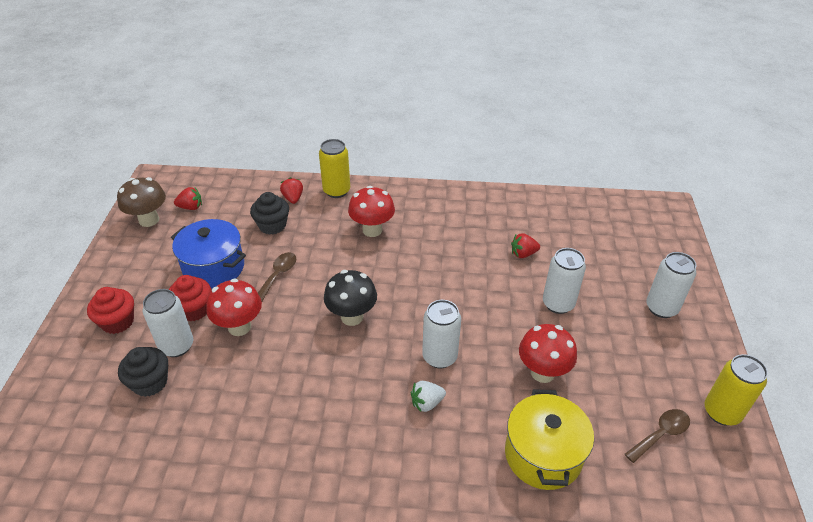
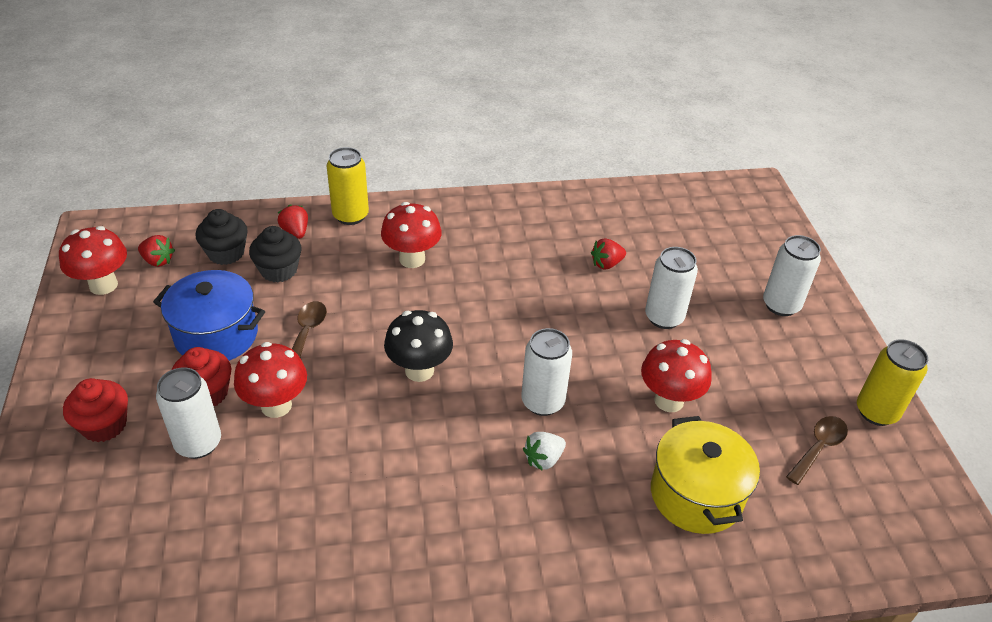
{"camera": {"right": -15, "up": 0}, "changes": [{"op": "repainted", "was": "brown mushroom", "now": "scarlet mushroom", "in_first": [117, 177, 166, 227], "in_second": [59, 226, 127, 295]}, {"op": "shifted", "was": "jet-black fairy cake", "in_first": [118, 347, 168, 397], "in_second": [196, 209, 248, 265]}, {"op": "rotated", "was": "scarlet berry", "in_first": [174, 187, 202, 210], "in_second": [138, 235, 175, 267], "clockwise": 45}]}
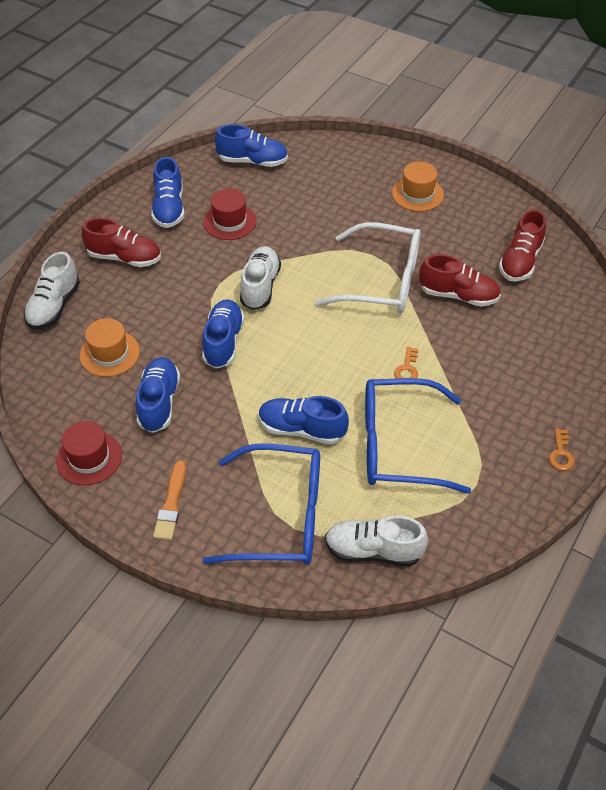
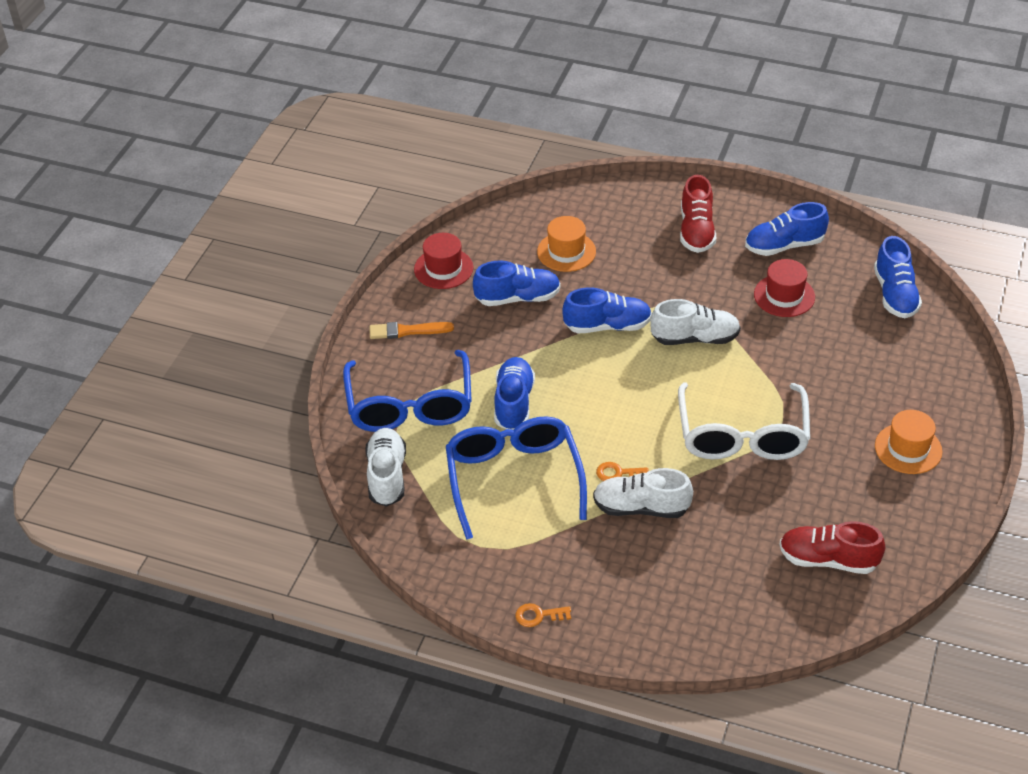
{"camera": {"right": 80, "up": -5}, "changes": [{"op": "shifted", "was": "white sneaker", "in_first": [24, 252, 80, 329], "in_second": [593, 468, 693, 518]}, {"op": "gone", "was": "scarlet sneaker", "in_first": [419, 254, 501, 307]}]}
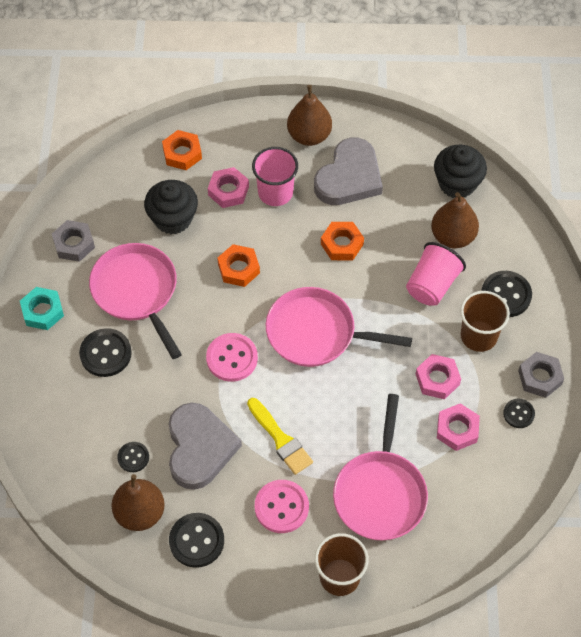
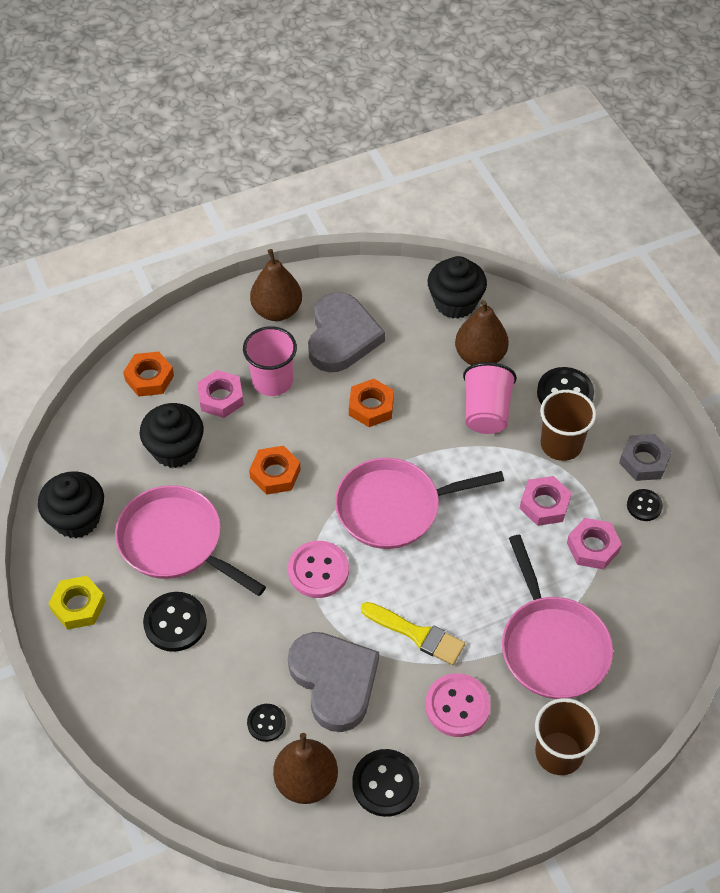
{"camera": {"right": -25, "up": -5}, "changes": [{"op": "repainted", "was": "teal hex nut", "now": "bright yellow hex nut", "in_first": [20, 287, 64, 330], "in_second": [49, 576, 106, 630]}, {"op": "swapped", "was": "gray hex nut", "now": "jet-black fairy cake", "in_first": [52, 220, 95, 262], "in_second": [38, 471, 104, 538]}]}
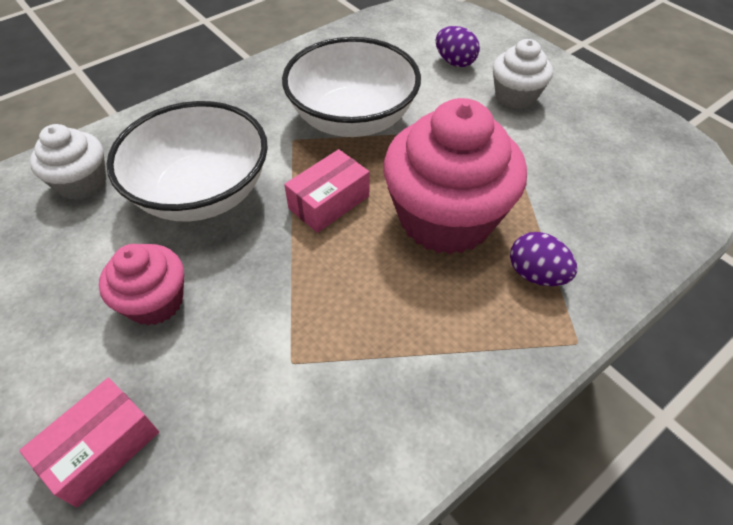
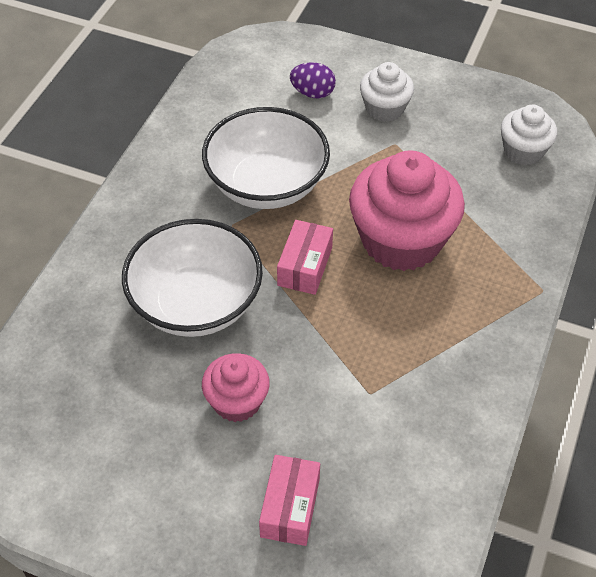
{"camera": {"right": -30, "up": 0}, "changes": [{"op": "shifted", "was": "white fairy cake", "in_first": [30, 124, 106, 200], "in_second": [501, 105, 557, 165]}, {"op": "gone", "was": "purple egg shape", "in_first": [510, 232, 577, 286]}]}
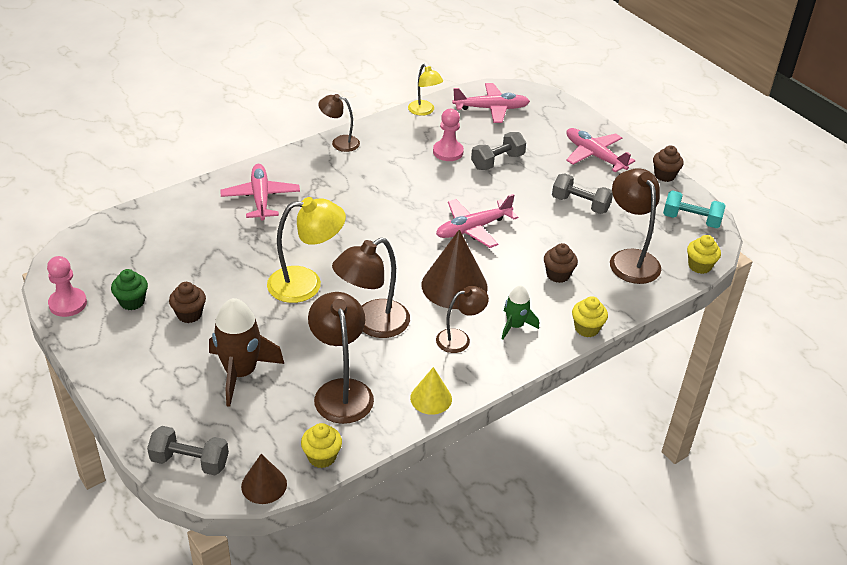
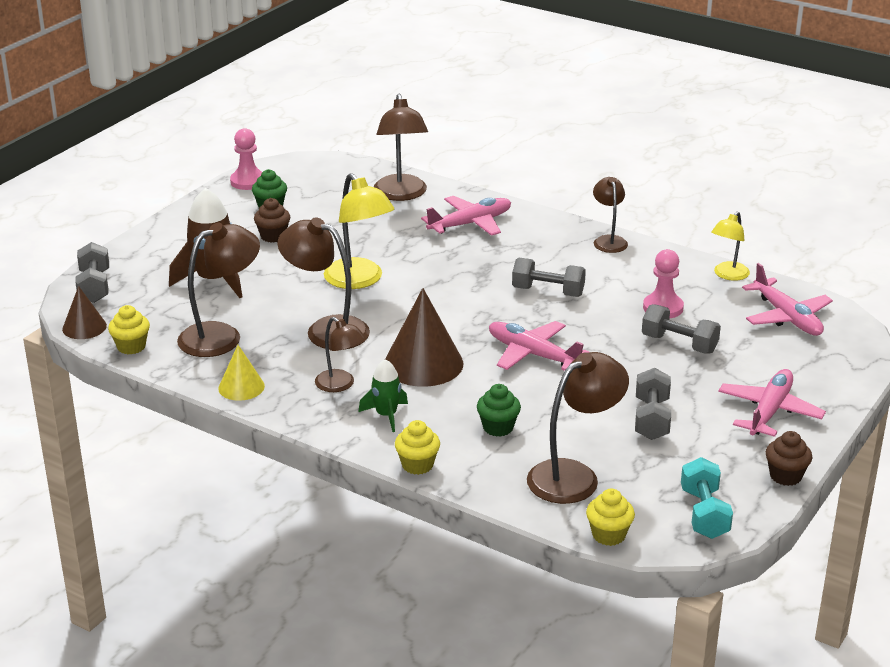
{"camera": {"right": 70, "up": -10}, "changes": [{"op": "repainted", "was": "brown fairy cake", "now": "green fairy cake", "in_first": [544, 243, 578, 283], "in_second": [477, 384, 521, 437]}, {"op": "new", "now": "brown lamp", "in_second": [374, 94, 428, 201]}, {"op": "new", "now": "gray dumbbell", "in_second": [512, 258, 586, 297]}]}
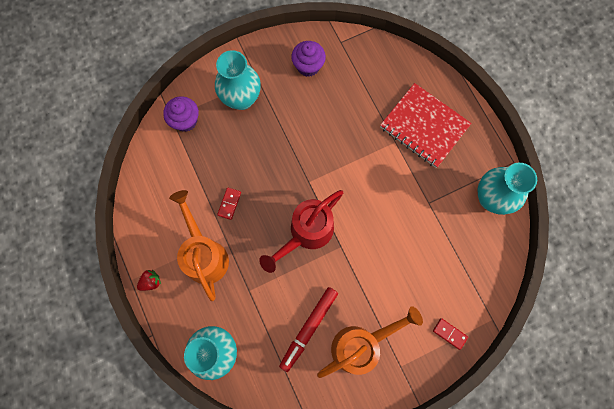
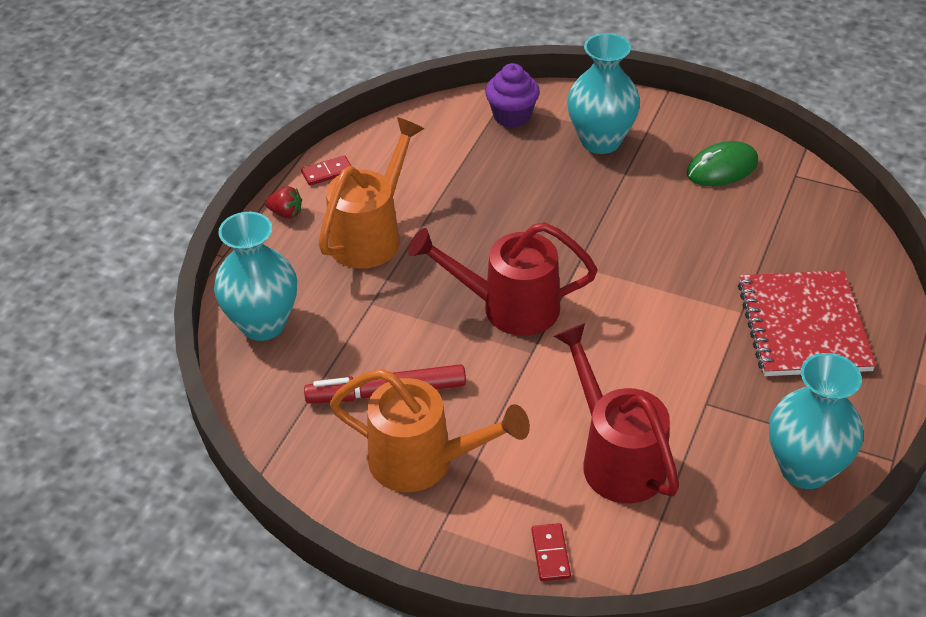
{"camera": {"right": 50, "up": -30}, "changes": [{"op": "shifted", "was": "scarlet domino", "in_first": [217, 187, 241, 220], "in_second": [301, 155, 351, 186]}, {"op": "swapped", "was": "purple fairy cake", "now": "green mouse", "in_first": [291, 41, 326, 77], "in_second": [687, 141, 758, 186]}, {"op": "new", "now": "scarlet sprinkling can", "in_second": [554, 323, 680, 504]}]}
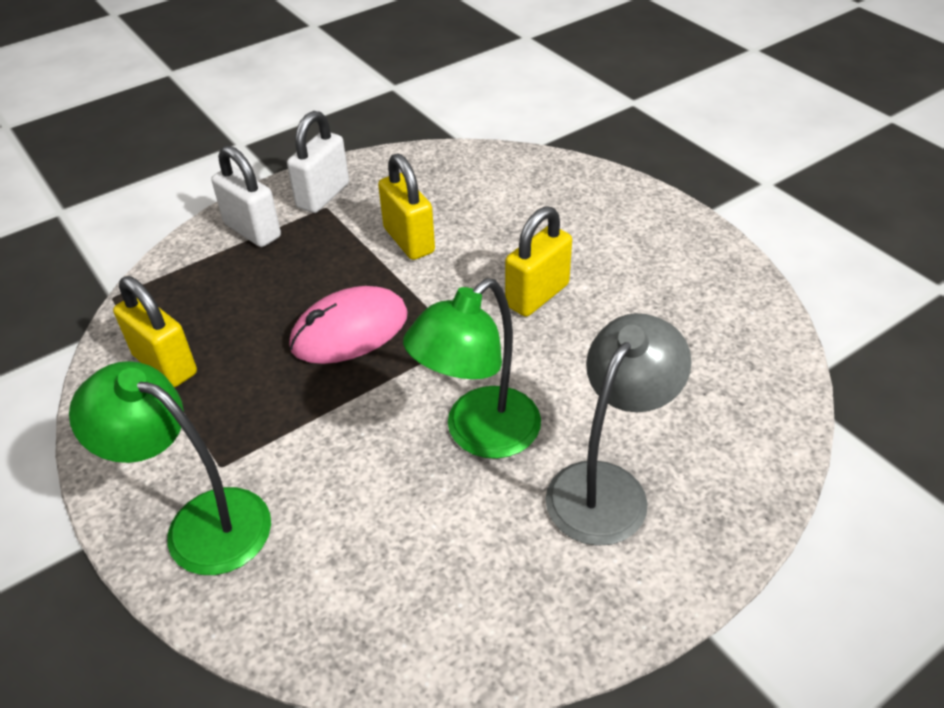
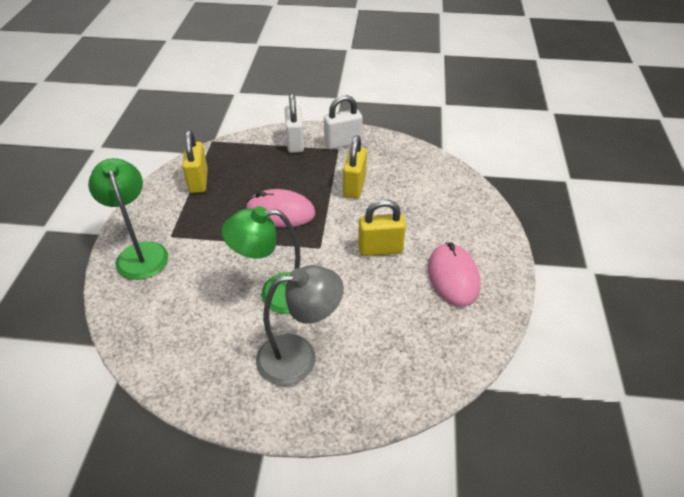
{"camera": {"right": 40, "up": 0}, "changes": [{"op": "new", "now": "pink mouse", "in_second": [428, 242, 481, 307]}]}
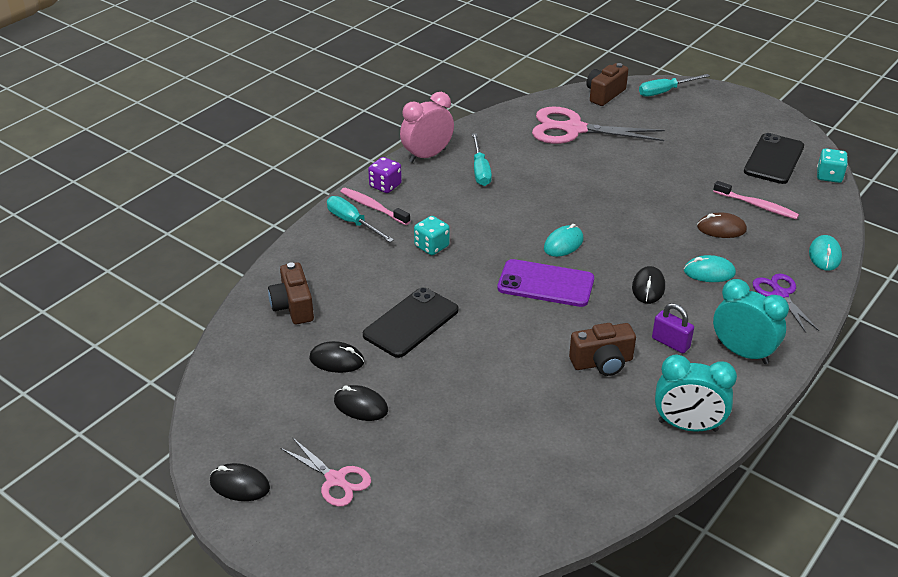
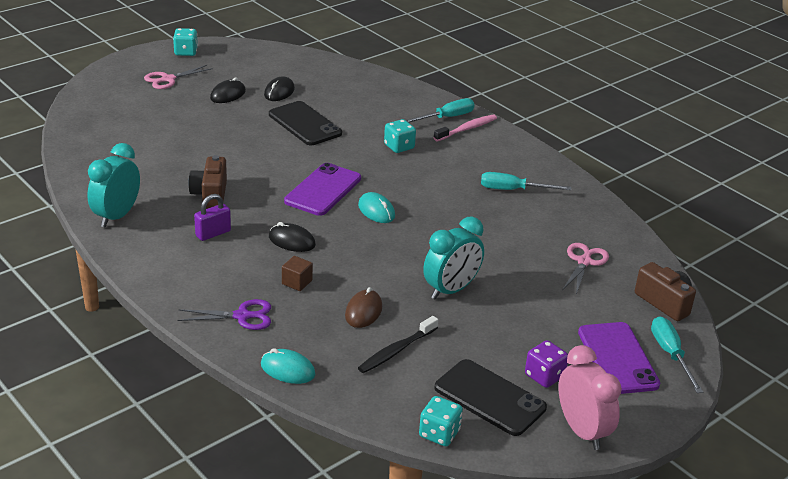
{"camera": {"right": 100, "up": -5}, "changes": [{"op": "swapped", "was": "jet-black mouse", "now": "teal game die", "in_first": [210, 463, 270, 501], "in_second": [173, 28, 198, 56]}, {"op": "gone", "was": "brown compact camera", "in_first": [268, 262, 314, 324]}, {"op": "shifted", "was": "purple game die", "in_first": [368, 157, 402, 193], "in_second": [525, 340, 568, 388]}, {"op": "shifted", "was": "pink bedside clock", "in_first": [400, 92, 454, 163], "in_second": [559, 345, 622, 450]}, {"op": "scaled", "was": "pink scissors", "in_first": [532, 107, 665, 144], "in_second": [562, 243, 609, 294], "ratio": 0.55}, {"op": "swapped", "was": "teal mouse", "now": "brown solid cube", "in_first": [684, 255, 736, 282], "in_second": [282, 256, 313, 291]}, {"op": "repainted", "was": "pink tooth brush", "now": "jet-black tooth brush", "in_first": [713, 181, 799, 219], "in_second": [358, 316, 438, 373]}, {"op": "shifted", "was": "teal bedside clock", "in_first": [713, 279, 789, 364], "in_second": [423, 216, 484, 299]}, {"op": "new", "now": "purple mobile phone", "in_second": [578, 322, 660, 394]}]}
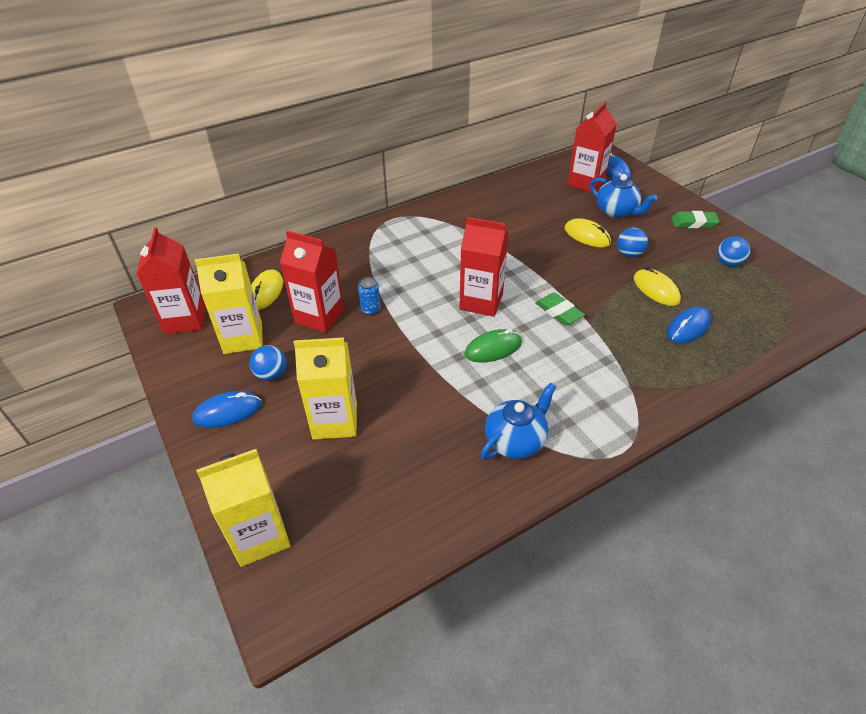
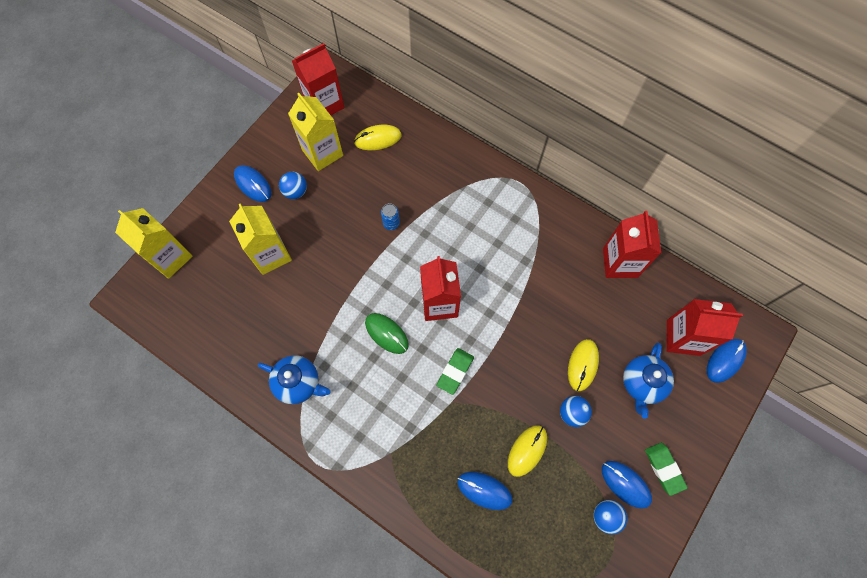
{"camera": {"right": 65, "up": 25}, "changes": [{"op": "shifted", "was": "scarlet carton", "in_first": [280, 230, 344, 333], "in_second": [603, 211, 661, 278]}, {"op": "new", "now": "royal blue mouse", "in_second": [602, 461, 652, 509]}]}
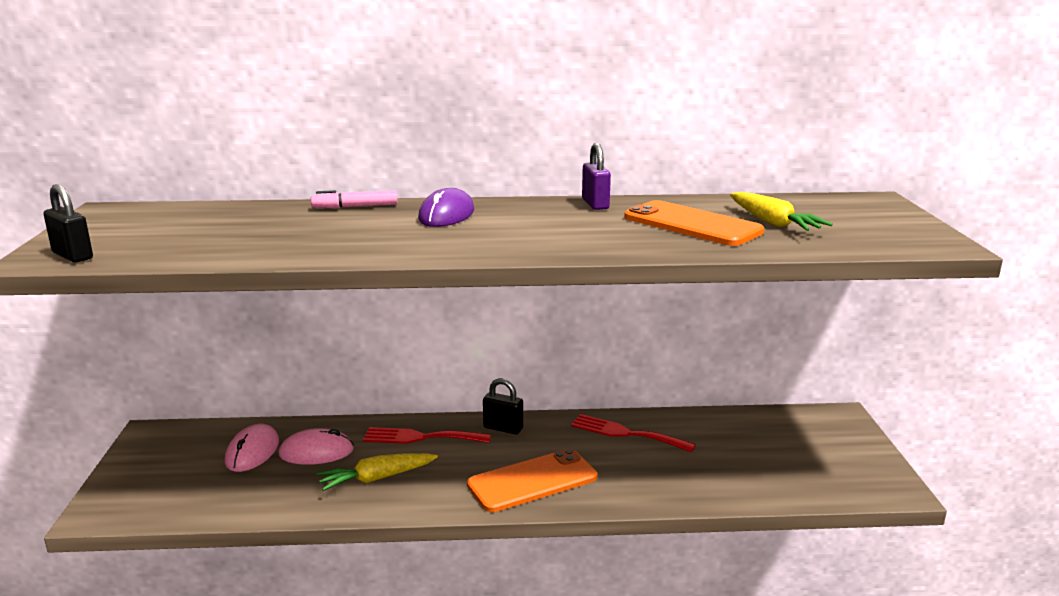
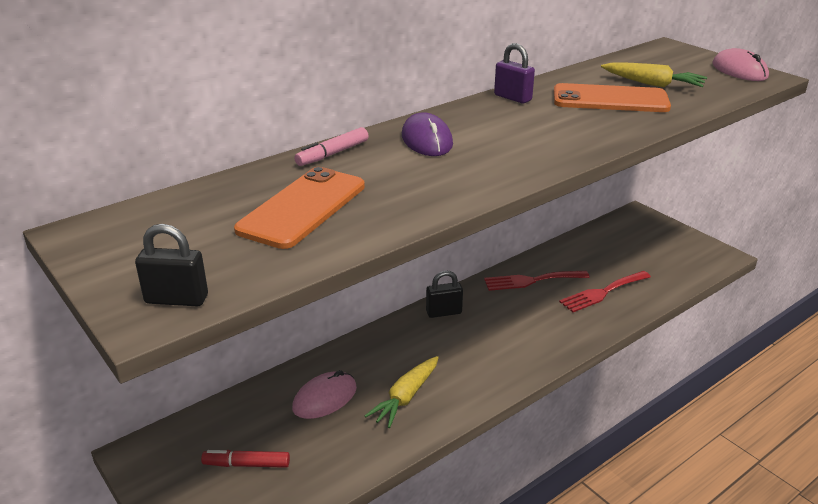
{"camera": {"right": -35, "up": 10}, "changes": [{"op": "shifted", "was": "pink mouse", "in_first": [225, 424, 279, 472], "in_second": [713, 48, 769, 81]}, {"op": "shifted", "was": "scarlet table fork", "in_first": [363, 427, 491, 444], "in_second": [559, 271, 651, 312]}, {"op": "shifted", "was": "bright orange mobile phone", "in_first": [467, 448, 597, 512], "in_second": [234, 167, 365, 249]}, {"op": "new", "now": "scarlet felt pen", "in_second": [201, 450, 290, 468]}]}
